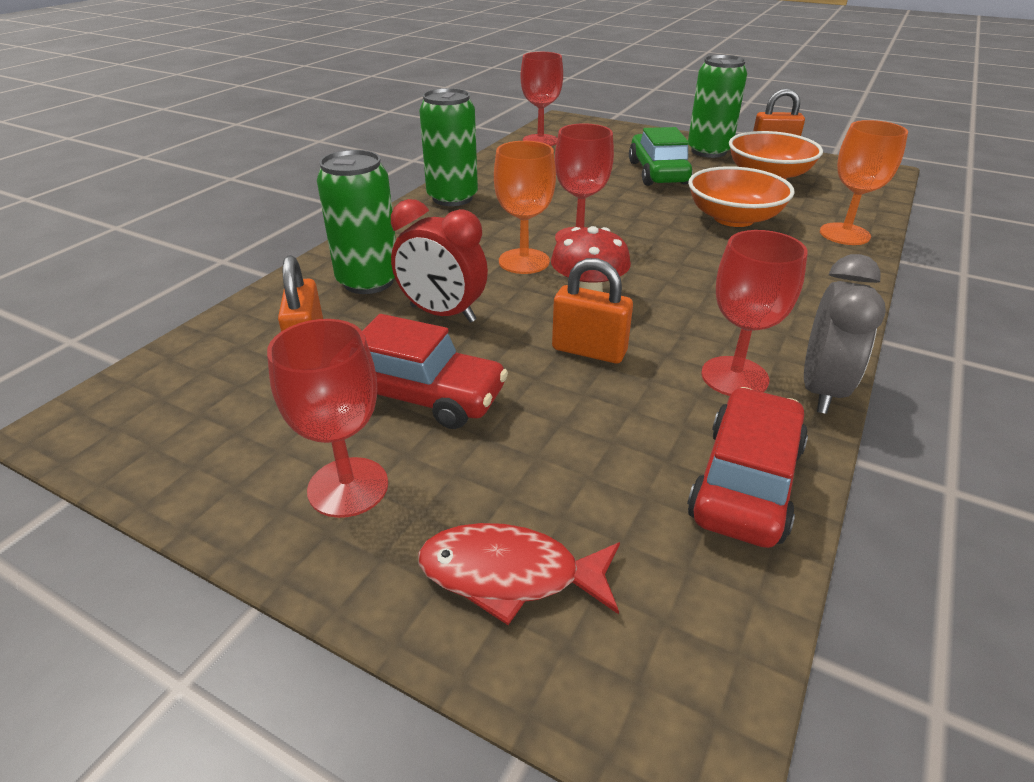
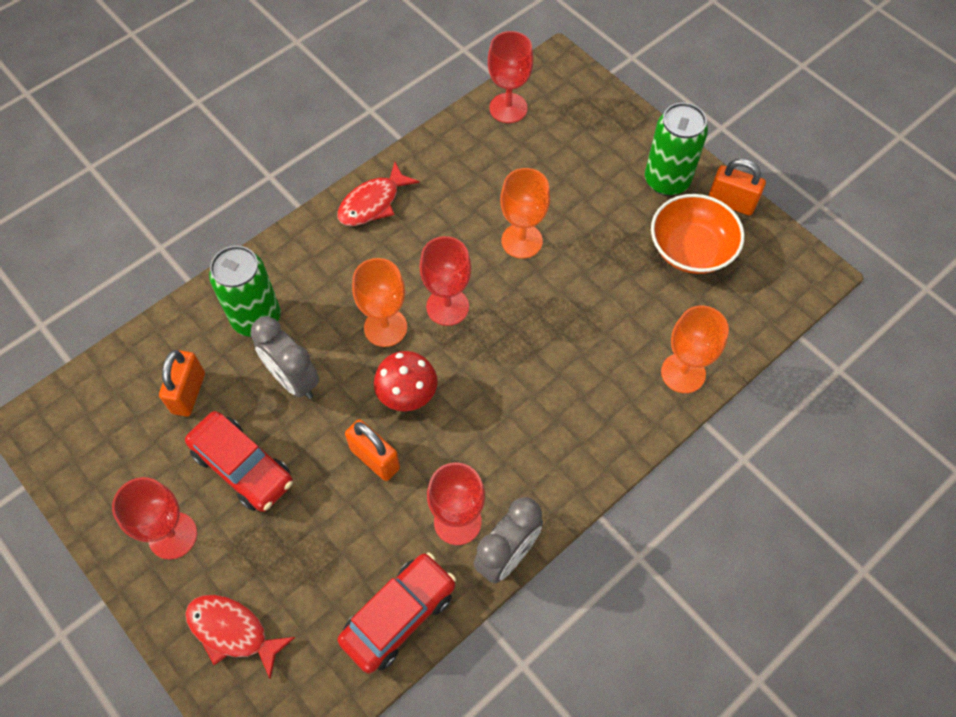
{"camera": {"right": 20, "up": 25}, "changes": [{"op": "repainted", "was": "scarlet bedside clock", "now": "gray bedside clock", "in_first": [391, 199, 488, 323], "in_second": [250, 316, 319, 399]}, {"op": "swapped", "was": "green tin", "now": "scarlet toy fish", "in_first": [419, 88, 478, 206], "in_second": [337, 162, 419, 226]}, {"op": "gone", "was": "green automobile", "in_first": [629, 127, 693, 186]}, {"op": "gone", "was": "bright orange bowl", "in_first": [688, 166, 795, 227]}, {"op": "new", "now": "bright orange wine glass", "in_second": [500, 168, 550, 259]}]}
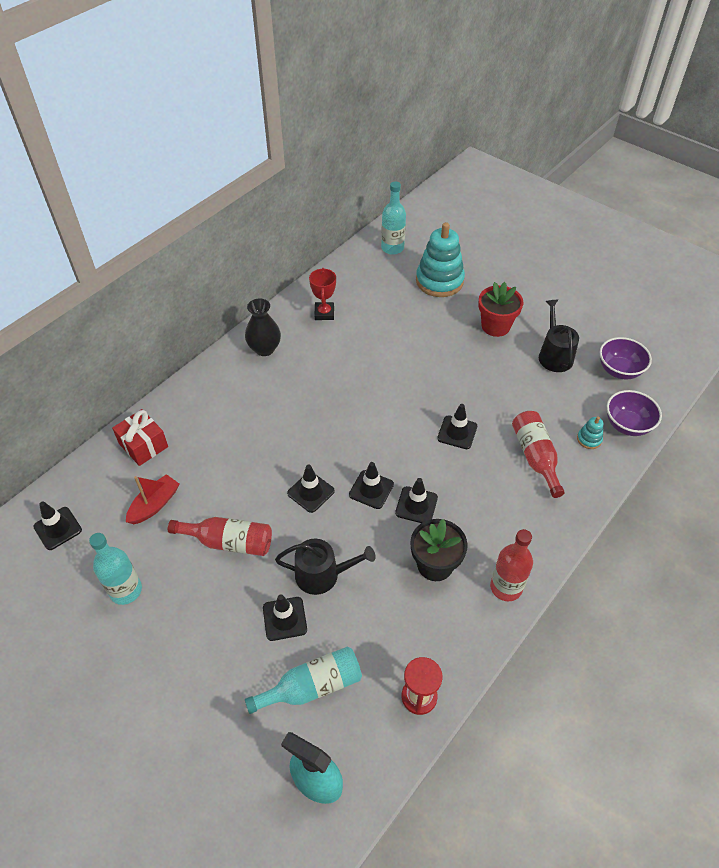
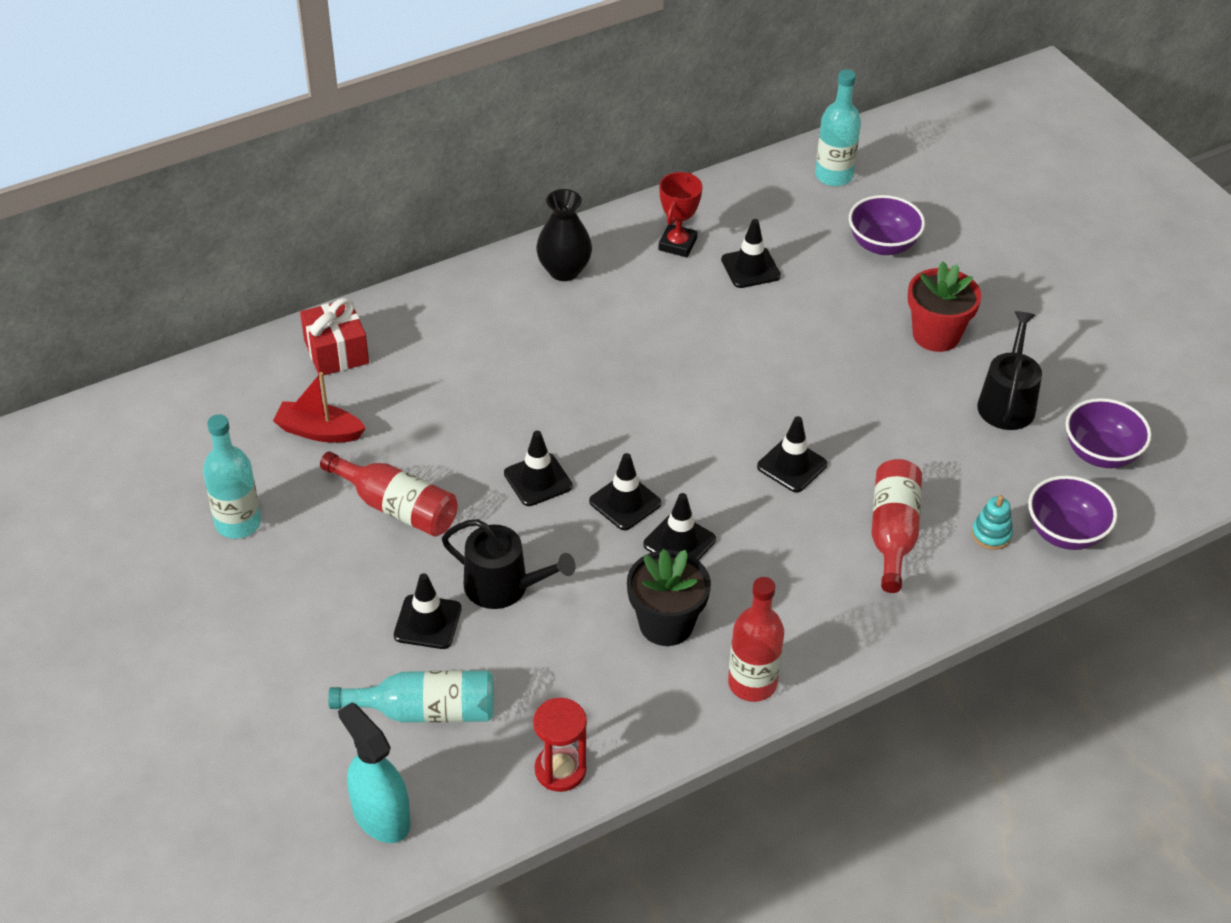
{"camera": {"right": 20, "up": -5}, "changes": [{"op": "shifted", "was": "jet-black road cone", "in_first": [33, 502, 82, 550], "in_second": [721, 219, 781, 288]}, {"op": "rotated", "was": "scarlet toy boat", "in_first": [126, 474, 179, 524], "in_second": [273, 372, 366, 443], "clockwise": -135}, {"op": "swapped", "was": "teal ring stacker", "now": "purple bowl", "in_first": [416, 222, 465, 297], "in_second": [849, 195, 925, 255]}]}
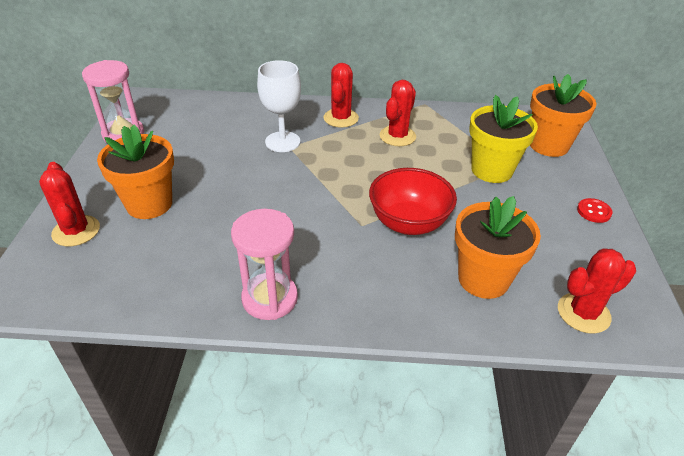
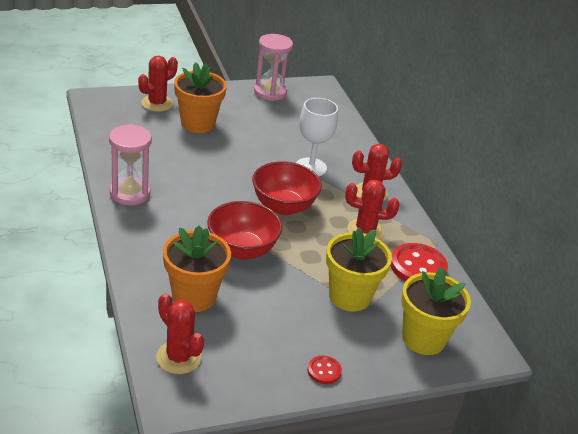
{"camera": {"right": 65, "up": -5}, "changes": [{"op": "repainted", "was": "bright orange plant pot", "now": "bright yellow plant pot", "in_first": [530, 74, 597, 157], "in_second": [401, 267, 471, 355]}, {"op": "new", "now": "scarlet bowl", "in_second": [252, 161, 322, 215]}, {"op": "new", "now": "scarlet shirt button", "in_second": [390, 243, 448, 282]}]}
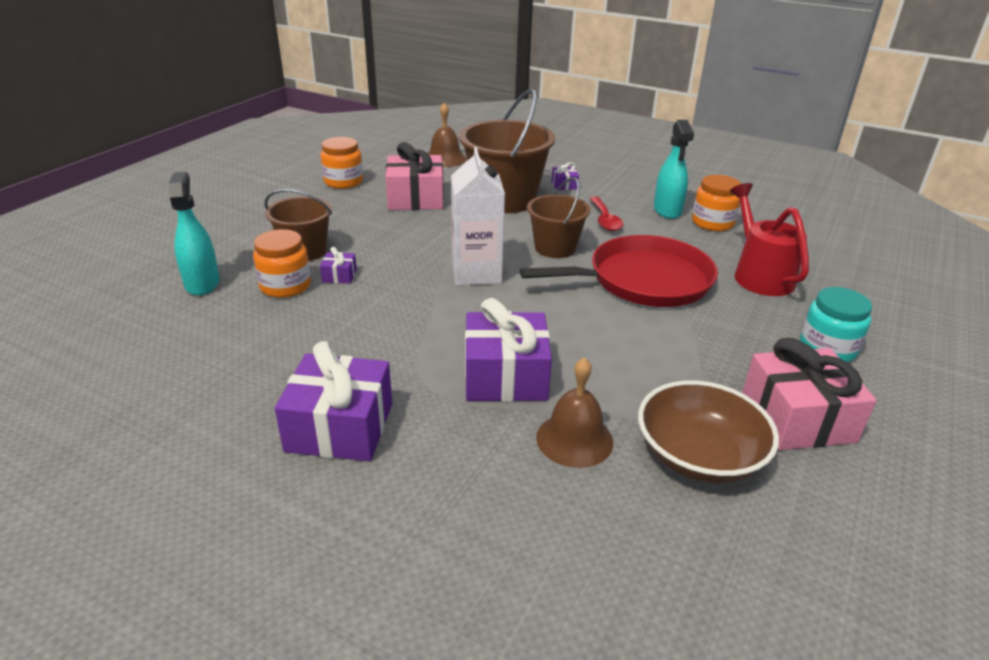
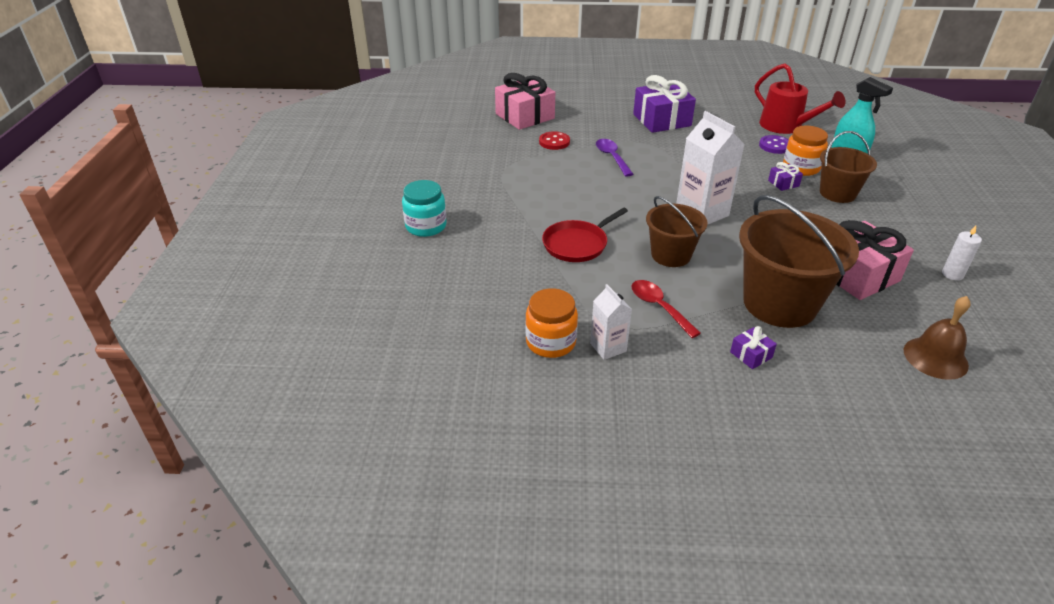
{"camera": {"right": 155, "up": 5}, "changes": [{"op": "swapped", "was": "bright orange preserve jar", "now": "white wax candle", "in_first": [321, 137, 363, 189], "in_second": [942, 226, 982, 280]}, {"op": "swapped", "was": "purple present", "now": "purple teaspoon", "in_first": [465, 298, 552, 402], "in_second": [596, 139, 633, 177]}, {"op": "scaled", "was": "scarlet frying pan", "in_first": [520, 235, 718, 307], "in_second": [542, 208, 628, 262], "ratio": 0.6}, {"op": "swapped", "was": "brown hand bell", "now": "scarlet shirt button", "in_first": [536, 357, 613, 468], "in_second": [539, 131, 570, 150]}, {"op": "gone", "was": "brown bowl", "in_first": [638, 381, 779, 483]}, {"op": "swapped", "was": "teal spray bottle", "now": "white carton", "in_first": [654, 120, 694, 219], "in_second": [590, 284, 632, 360]}, {"op": "shifted", "was": "scarlet sprinkling can", "in_first": [730, 183, 809, 296], "in_second": [755, 63, 846, 134]}, {"op": "shifted", "was": "pink present", "in_first": [742, 338, 876, 450], "in_second": [495, 73, 555, 130]}, {"op": "new", "now": "purple shirt button", "in_second": [759, 135, 789, 154]}]}
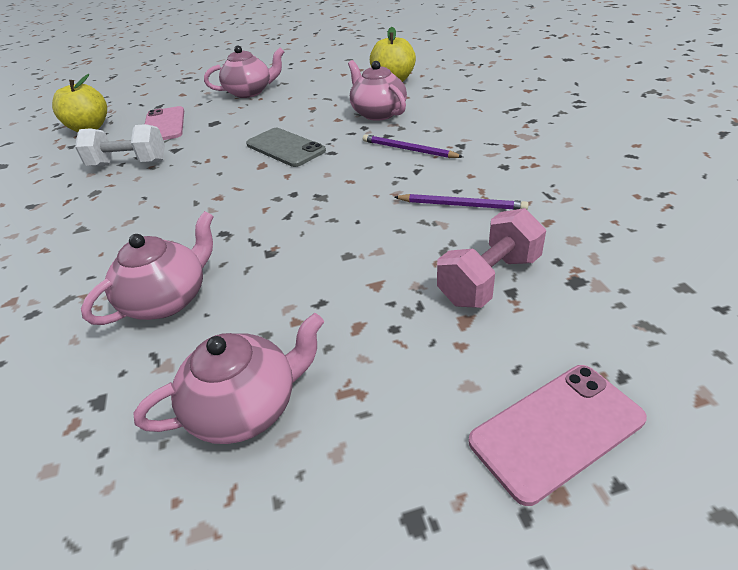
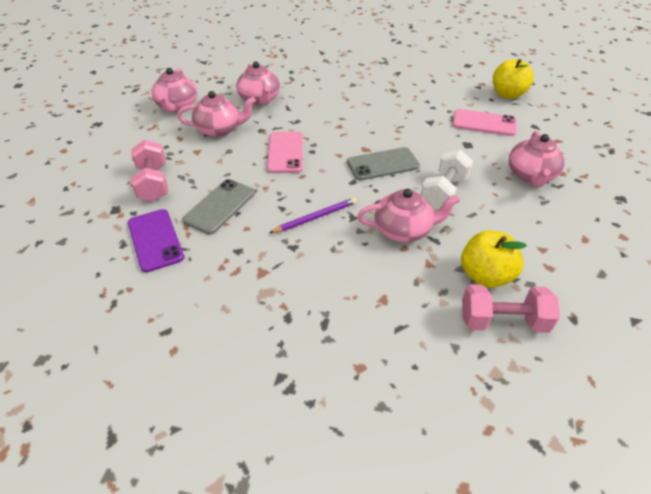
{"camera": {"right": 115, "up": 5}, "changes": [{"op": "shifted", "was": "white dumbbell", "in_first": [75, 124, 165, 166], "in_second": [421, 149, 473, 210]}, {"op": "swapped", "was": "purple lead pencil", "now": "gray mobile phone", "in_first": [394, 194, 528, 210], "in_second": [182, 179, 255, 234]}, {"op": "shifted", "was": "pink mobile phone", "in_first": [468, 365, 647, 506], "in_second": [267, 132, 303, 173]}, {"op": "new", "now": "purple mobile phone", "in_second": [128, 209, 184, 272]}, {"op": "new", "now": "pink tea pot", "in_second": [177, 91, 256, 137]}, {"op": "new", "now": "pink dumbbell", "in_second": [462, 285, 560, 333]}]}
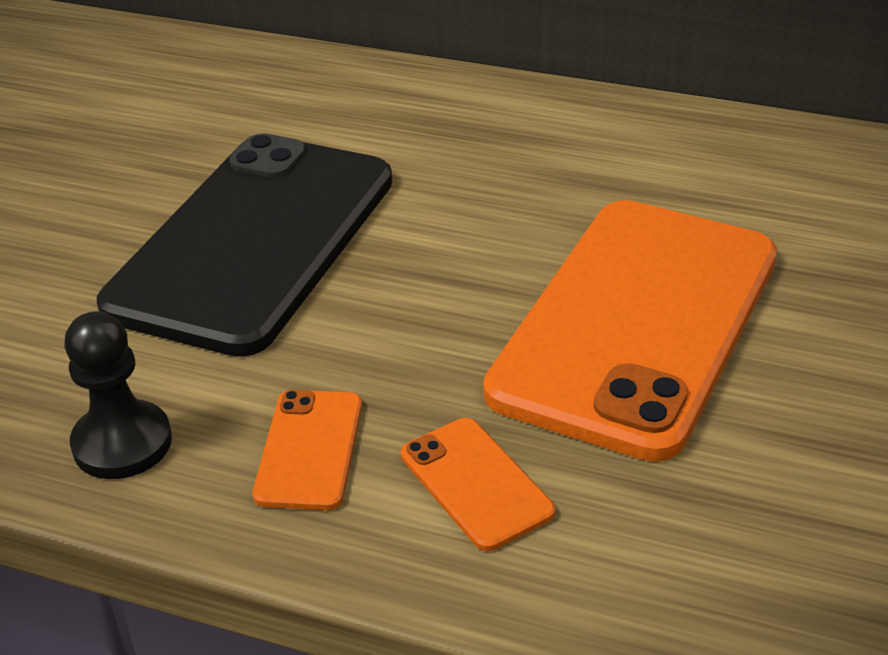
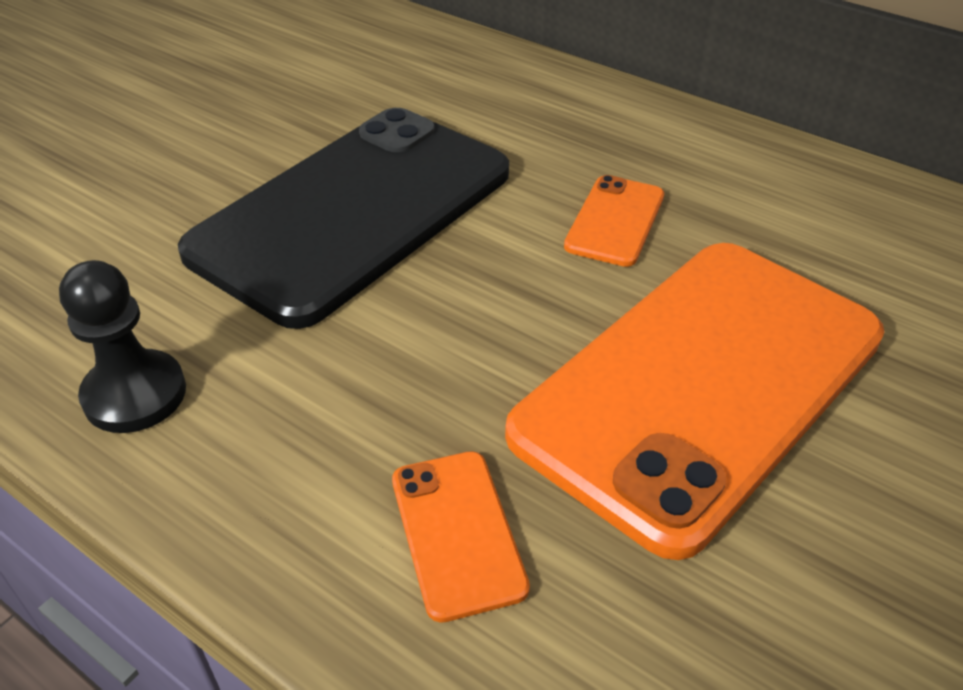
{"camera": {"right": 15, "up": 5}, "changes": [{"op": "shifted", "was": "bright orange mobile phone", "in_first": [252, 390, 362, 510], "in_second": [564, 175, 664, 267]}]}
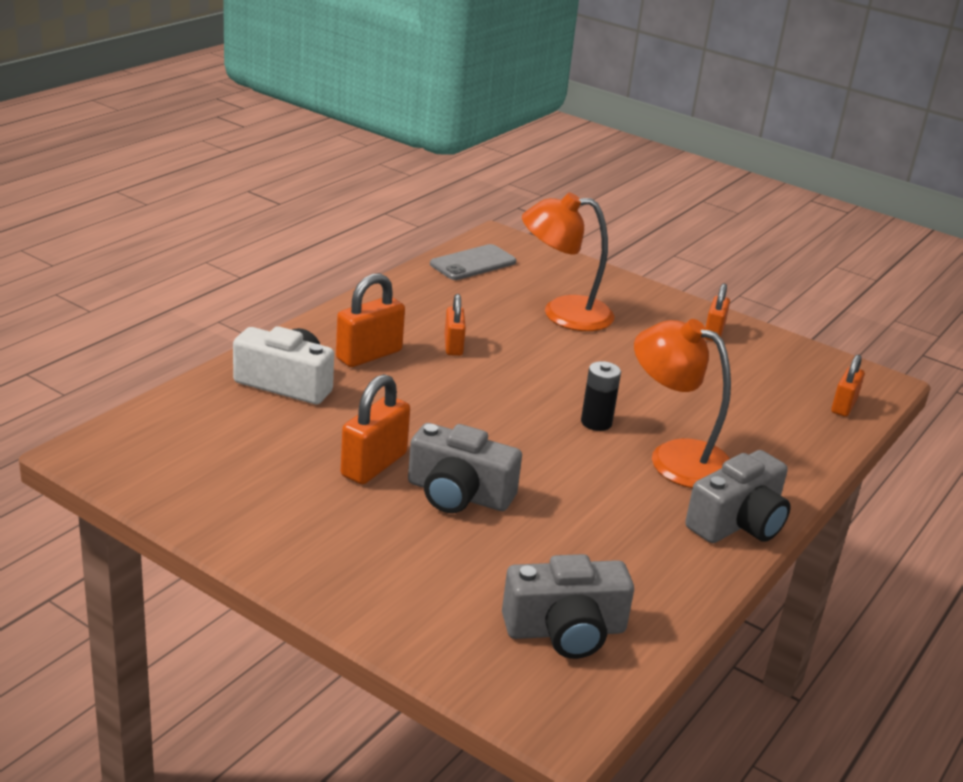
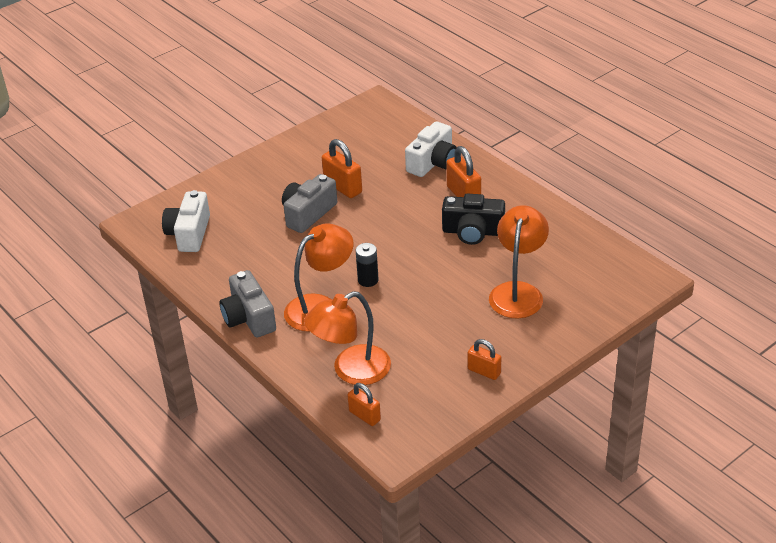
{"camera": {"right": 110, "up": 10}, "changes": [{"op": "gone", "was": "gray mobile phone", "in_first": [430, 244, 516, 280]}, {"op": "swapped", "was": "bright orange padlock", "now": "jet-black compact camera", "in_first": [444, 294, 466, 356], "in_second": [442, 194, 505, 245]}, {"op": "repainted", "was": "gray compact camera", "now": "white compact camera", "in_first": [502, 554, 634, 659], "in_second": [162, 190, 210, 252]}, {"op": "new", "now": "bright orange lamp", "in_second": [304, 291, 391, 385]}]}
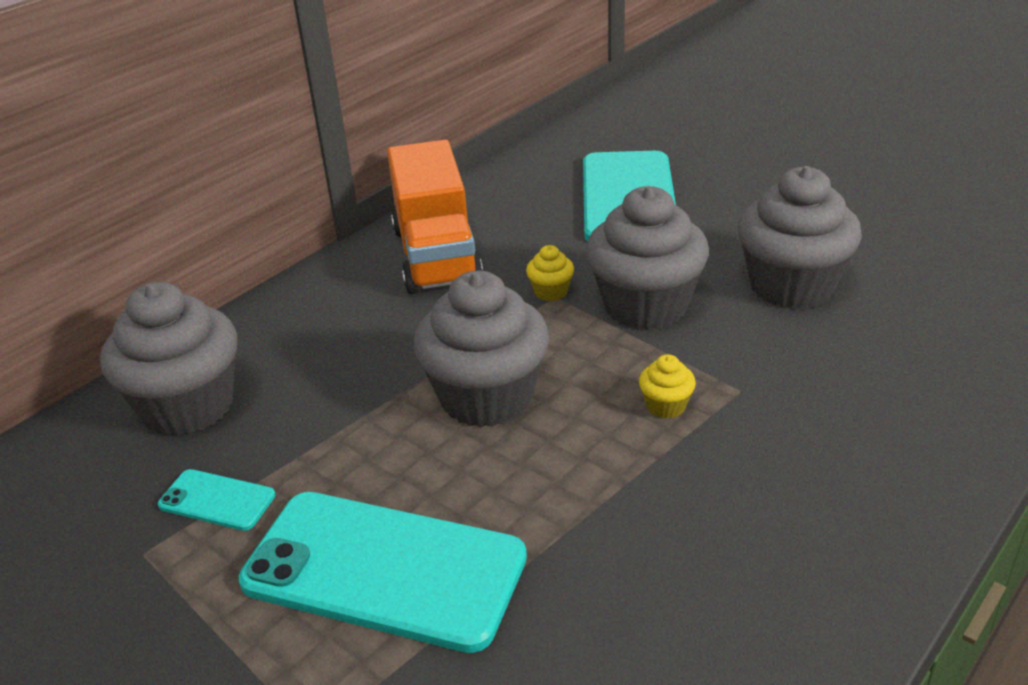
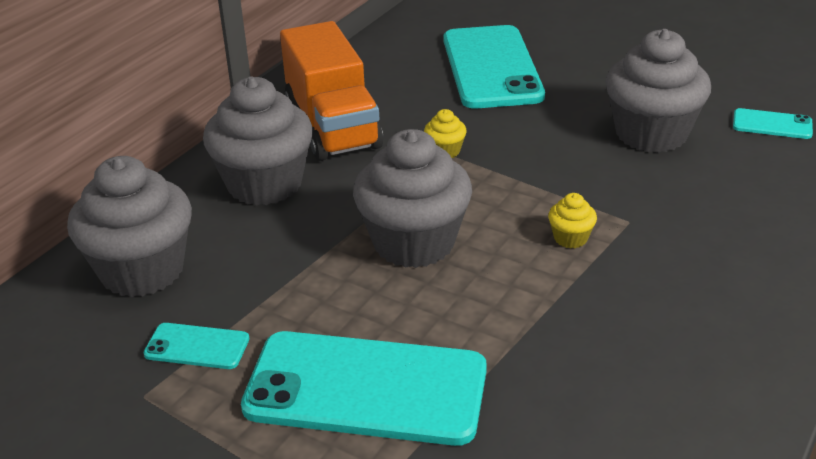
{"camera": {"right": -10, "up": 0}, "changes": [{"op": "shifted", "was": "gray fairy cake", "in_first": [586, 186, 709, 330], "in_second": [203, 76, 313, 205]}, {"op": "new", "now": "teal mobile phone", "in_second": [733, 108, 813, 139]}]}
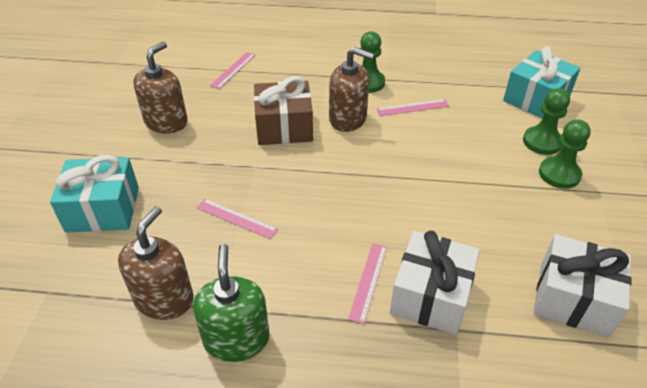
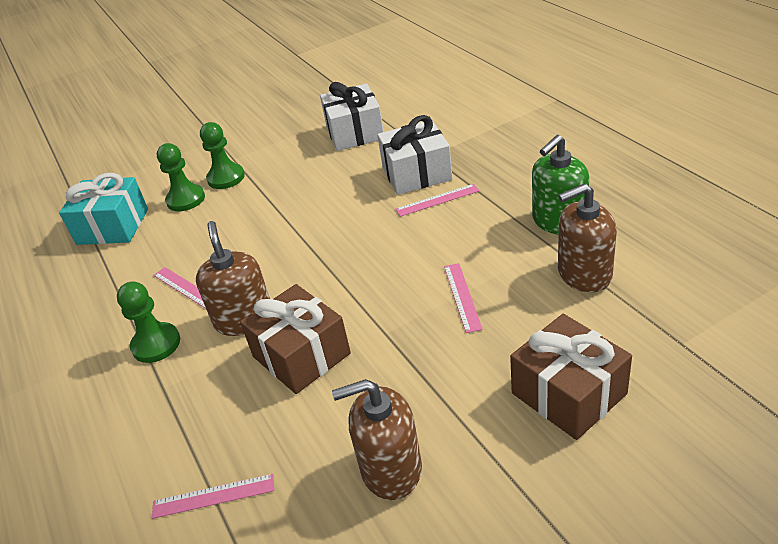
{"camera": {"right": -120, "up": -5}, "changes": [{"op": "repainted", "was": "teal present", "now": "brown present", "in_first": [50, 155, 139, 233], "in_second": [510, 314, 632, 440]}]}
